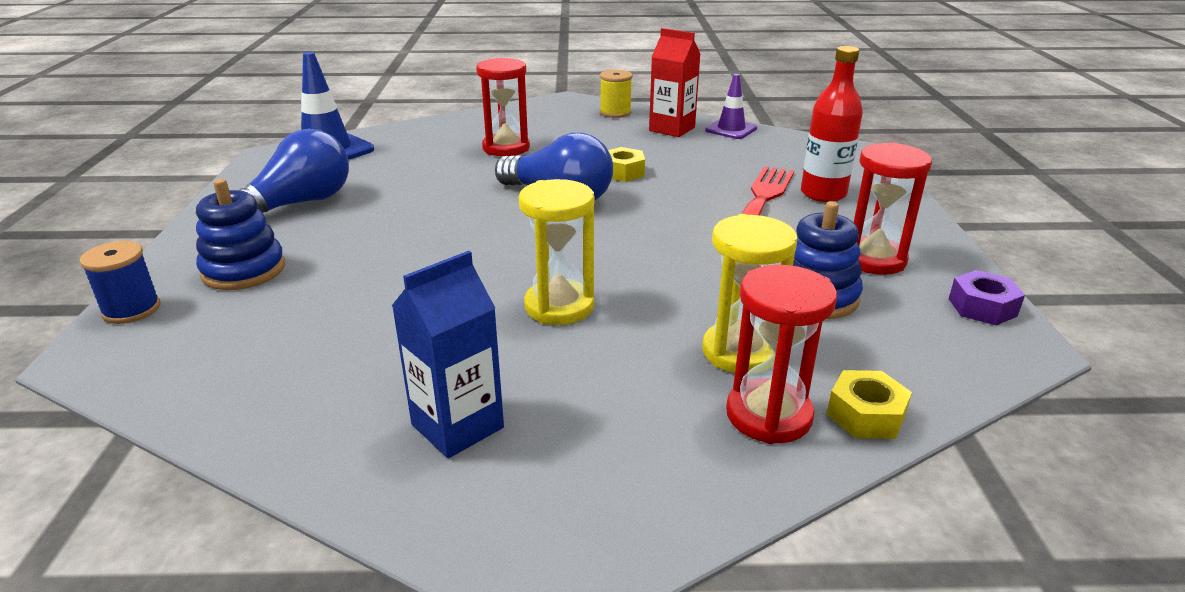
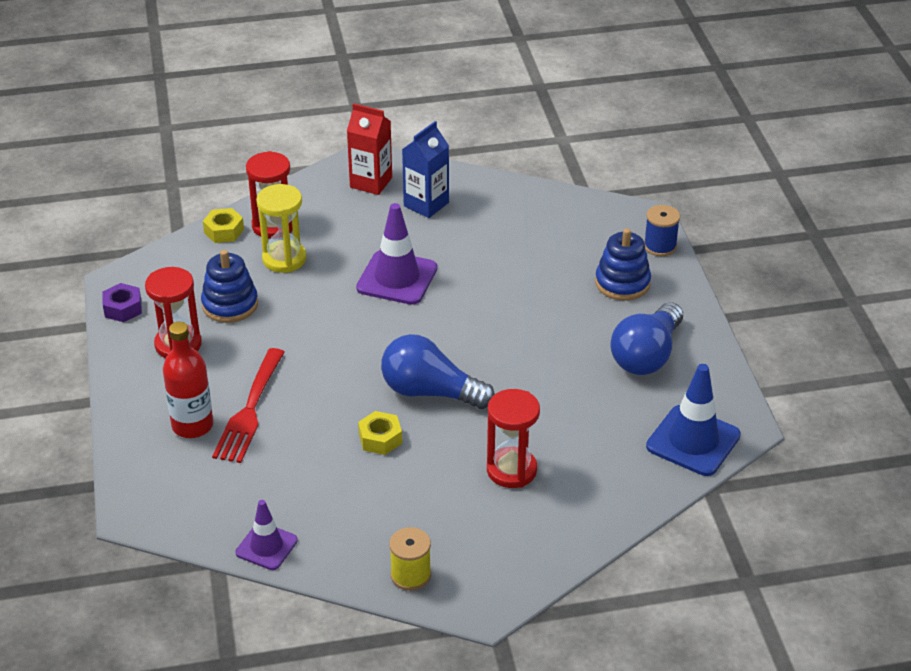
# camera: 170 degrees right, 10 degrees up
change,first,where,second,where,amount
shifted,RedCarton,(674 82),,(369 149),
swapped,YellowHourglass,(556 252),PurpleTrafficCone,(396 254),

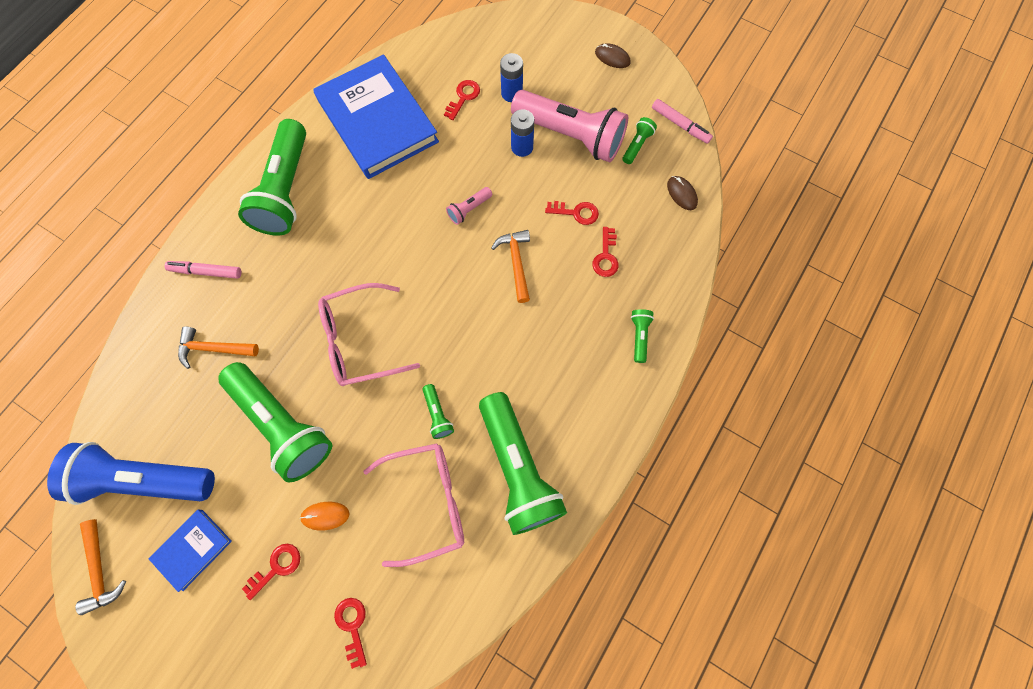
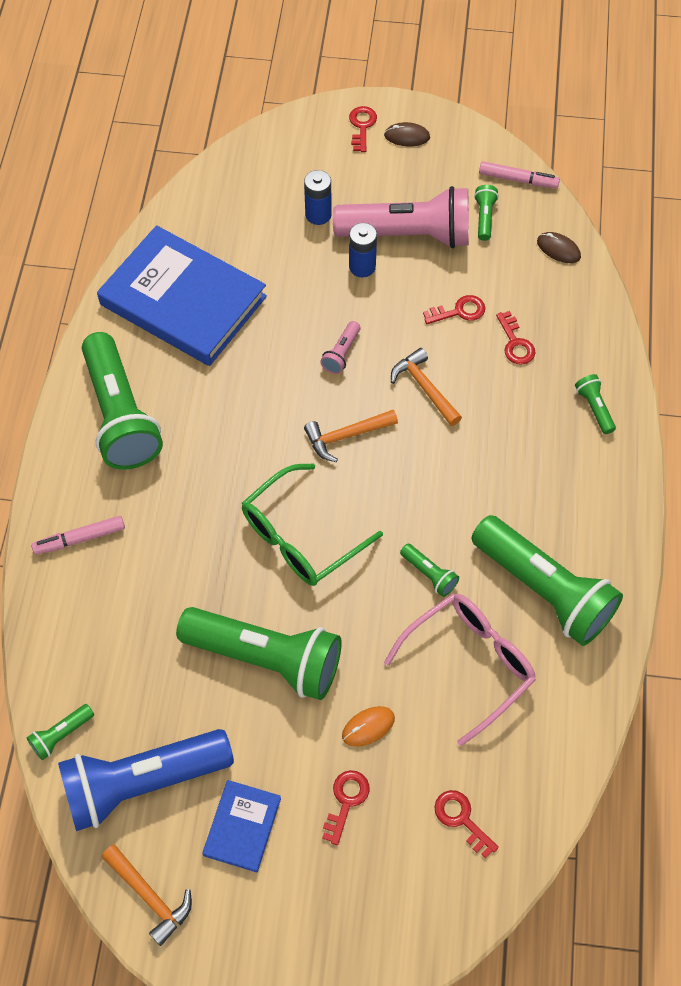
# camera: 25 degrees left, 10 degrees down
change,first,where,second,where,amount
new,,,GreenFlashlight,(60 732),
shifted,OrangeHammer,(218 348),,(351 436),
shifted,RedKey,(462 100),,(363 129),
repainted,PinkGlasses,(369 334),GreenGlasses,(312 524),

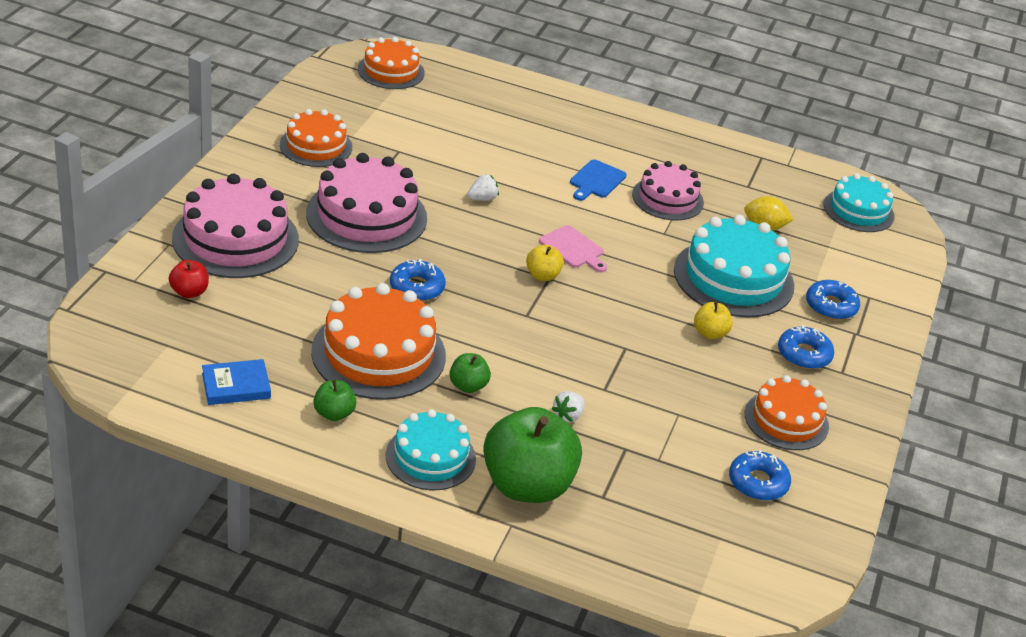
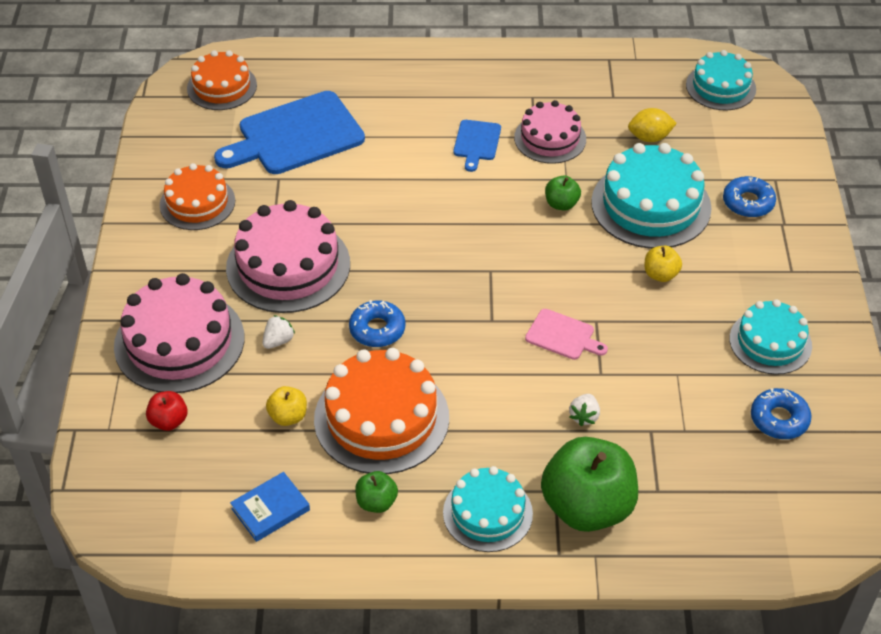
# camera: 15 degrees left, 10 degrees up
change,first,where,second,where,amount
gone,BlueDonut,(806 347),,,
new,,,BlueCuttingBoard,(289 132),
shifted,GreenApple,(470 373),,(563 193),
shifted,WhiteStrawberry,(483 187),,(279 332),
shifted,YellowApple,(545 263),,(286 406),
shifted,PinkCuttingBoard,(573 248),,(566 334),
repainted,OrangeCake,(787 412),TurquoiseCake,(771 337),

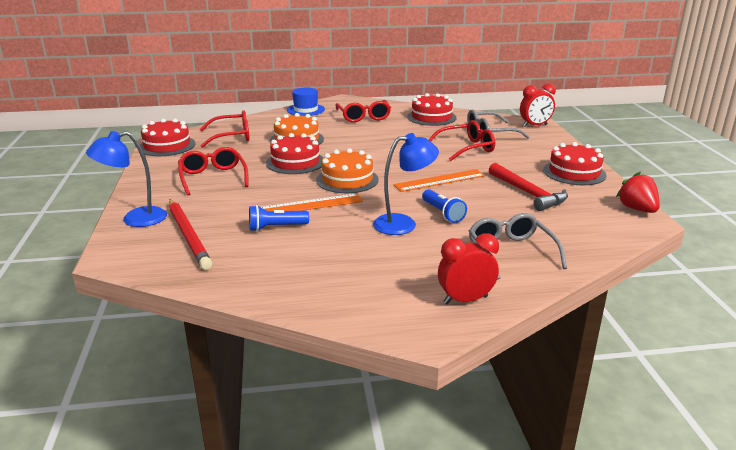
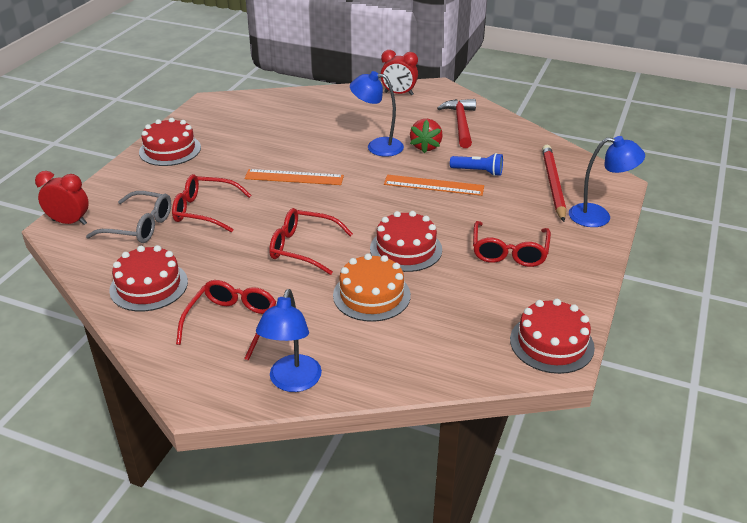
# camera: 150 degrees left, 10 degrees up
change,first,where,second,where,amount
gone,OrangeCake,(347 170),,,
gone,BlueFlashlight,(444 206),,,
gone,GreyGlasses,(518 246),,,
shifted,RedGlasses,(225 129),,(311 241),
shifted,RedHammer,(528 187),,(456 123),
shifted,RedStrawberry,(638 192),,(426 136),
swapped,BlueHat,(306 102),BlueLamp,(289 340),

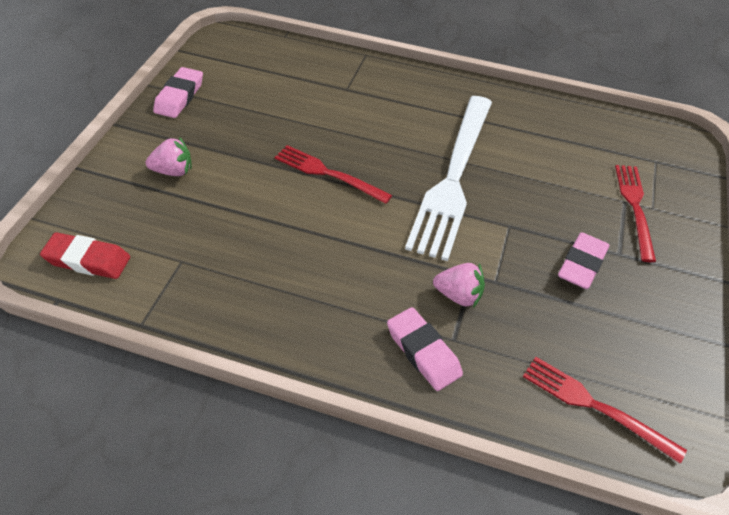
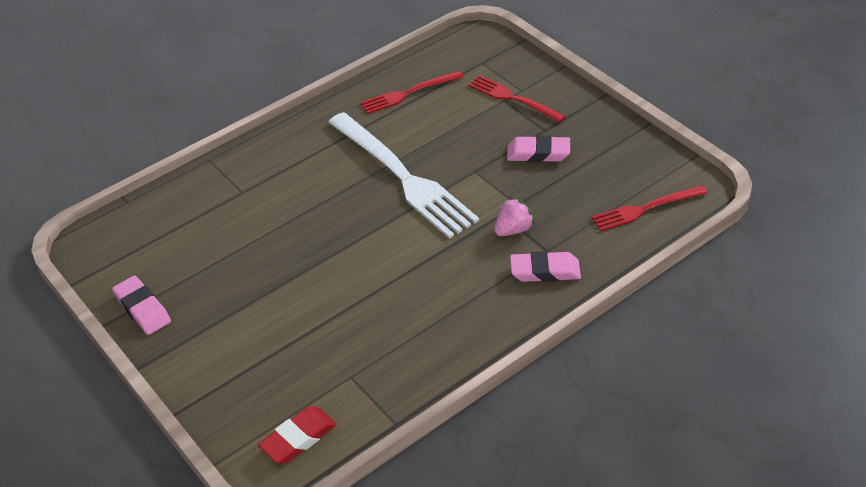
# camera: 50 degrees left, 5 degrees down
change,first,where,second,where,amount
gone,PinkStrawberry,(168 156),,,
shifted,RedFork,(333 174),,(411 92),
rotated,PinkEraser,(583 260),,(538 148),60 degrees counterclockwise

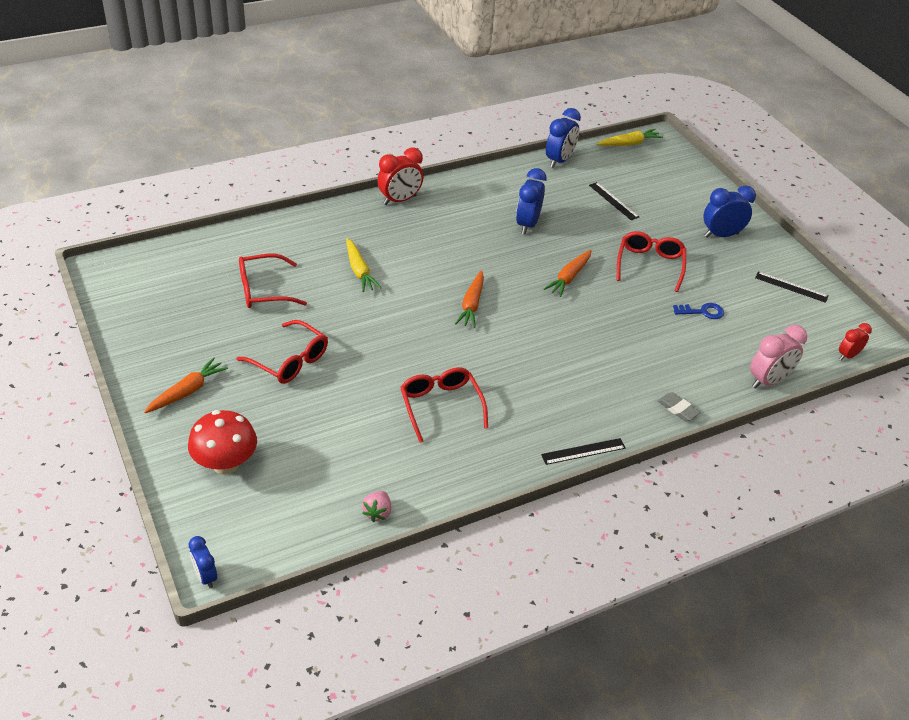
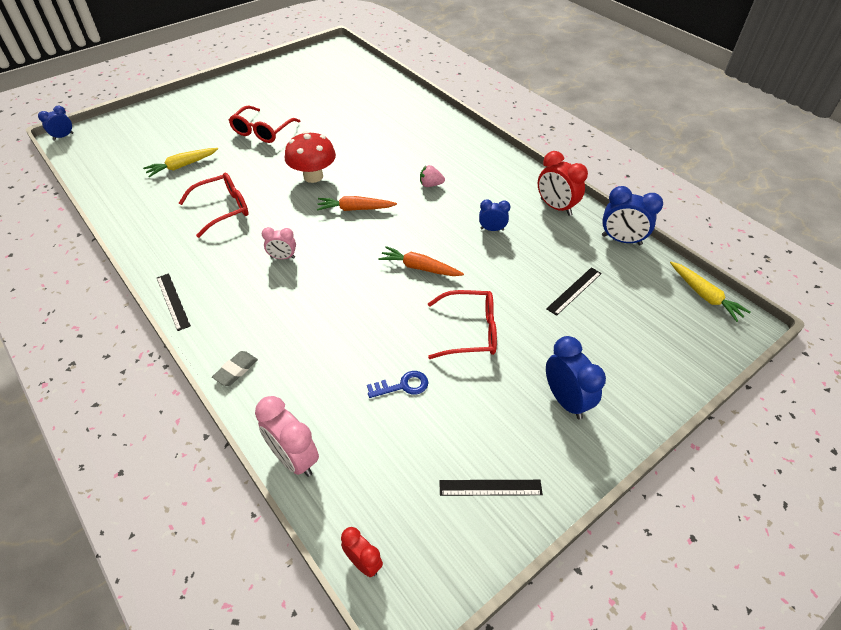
# camera: 80 degrees right, 5 degrees up
change,first,where,second,where,amount
gone,OrangeCarrot,(186 385),,,
gone,RedGlasses,(273 281),,,
new,,,PinkClock,(279 243),
shifted,RedMushroom,(222 442),,(310 157),
shifted,YellowCarrot,(364 265),,(180 162),
shifted,PinkStrawberry,(376 506),,(432 176),
shifted,RedClock,(400 176),,(563 183),
rotated,BlueKey,(698 311),,(397 384),90 degrees counterclockwise
rotated,BlackRuler,(791 287),,(491 488),75 degrees clockwise
scaled,BlueClock,(531 201),,(495 215),x0.60

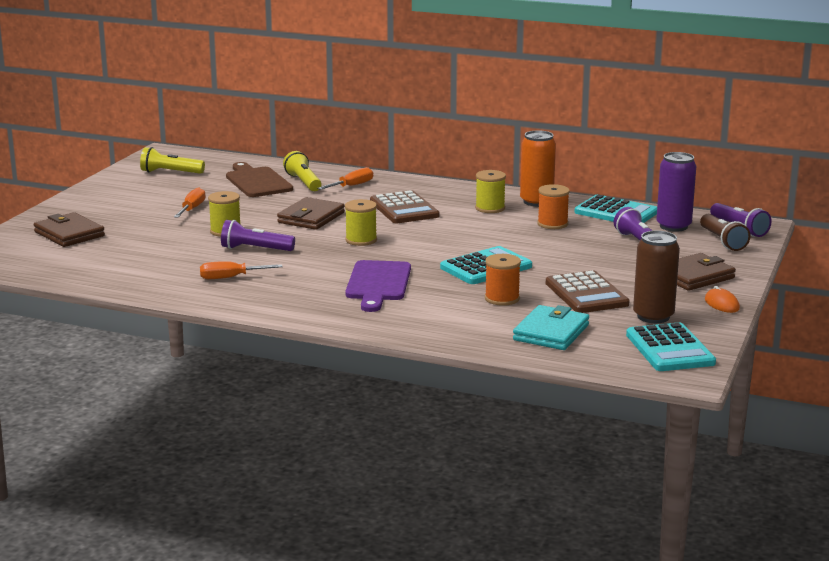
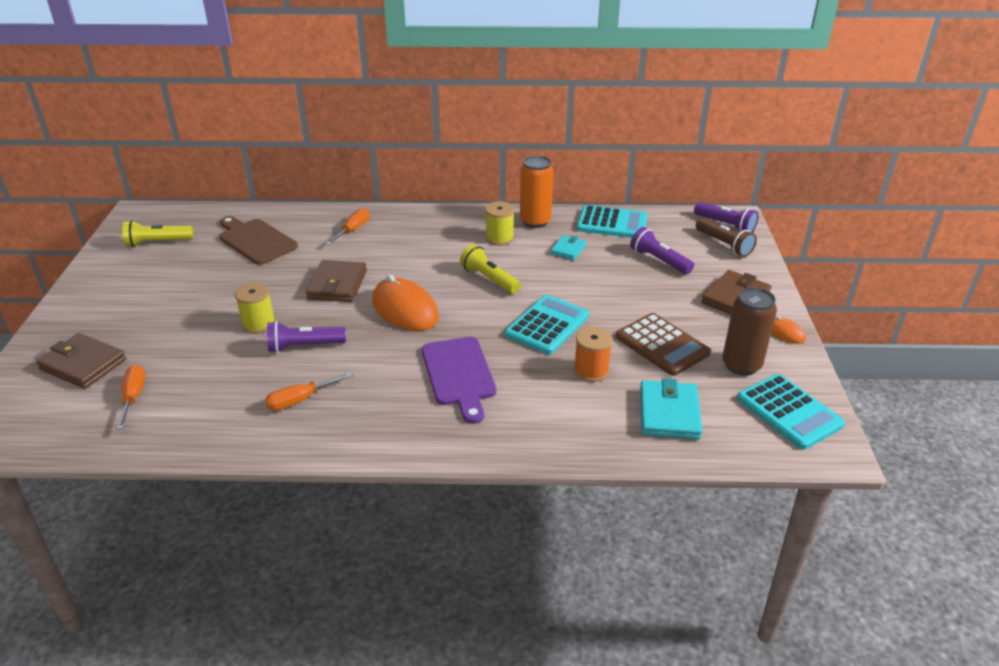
# camera: 20 degrees left, 15 degrees up
change,first,where,second,where,amount
gone,BrownCalculator,(404 206),,,
gone,PurpleCan,(676 192),,,
shifted,OrangeScrewdriver,(189 202),,(131 397),
shifted,YellowFlashlight,(302 171),,(490 269),
swapped,YellowSpool,(361 222),OrangeMouse,(405 302),
swapped,OrangeSpool,(553 206),TurquoiseWallet,(568 247),

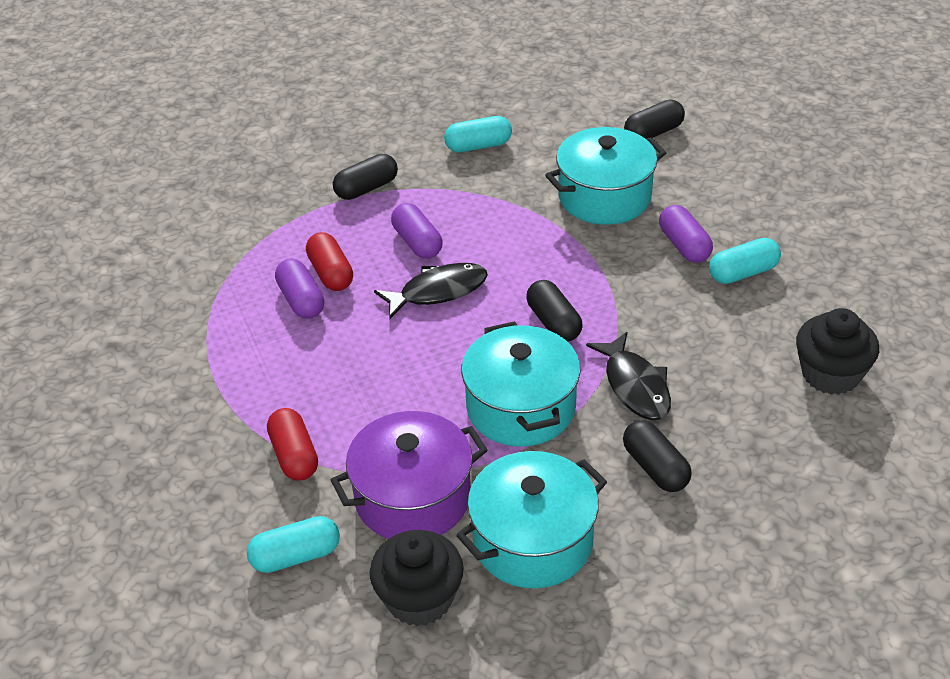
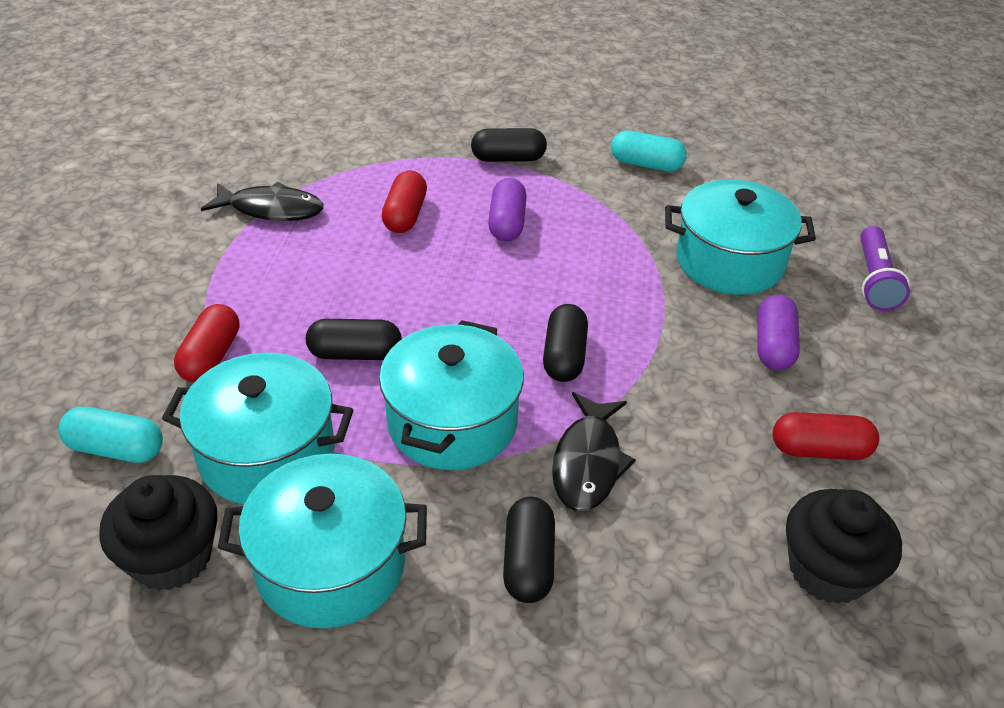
# camera: 30 degrees right, 0 degrees up
change,first,where,second,where,amount
gone,PurpleCapsule,(299 289),,,
gone,TurquoiseCapsule,(745 261),,,
new,,,RedCapsule,(826 436),
new,,,PurpleFlashlight,(885 268),
shifted,BlackFish,(431 291),,(262 201),
shifted,BlackCapsule,(654 119),,(354 339),
repainted,PurplePot,(409 475),TurquoisePot,(257 428),

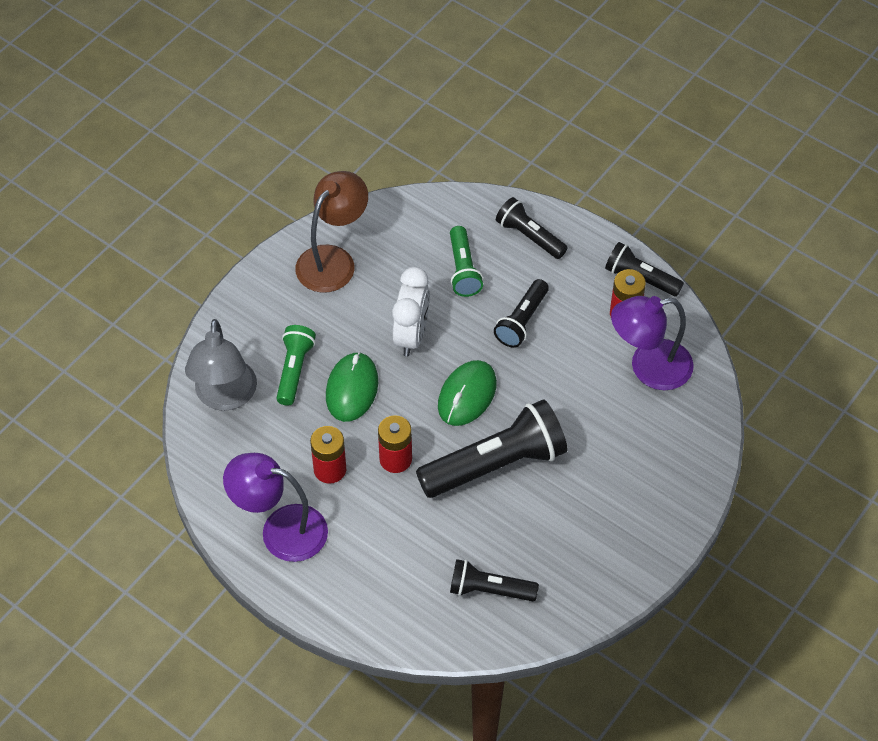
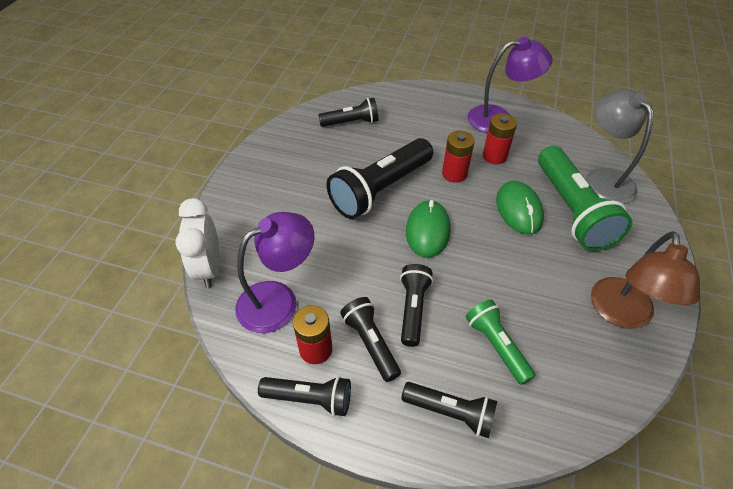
# camera: 160 degrees right, 5 degrees down
change,first,where,second,where,amount
new,,,BlackFlashlight,(370 339),
shifted,WhiteClock,(411 312),,(197 243),
scaled,GreenFlashlight,(296 365),,(585 198),x1.78

